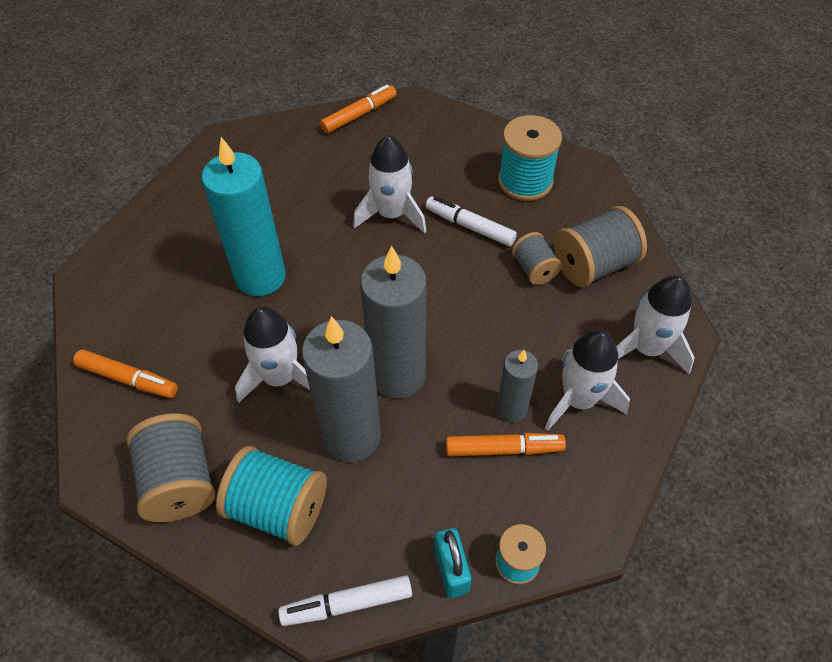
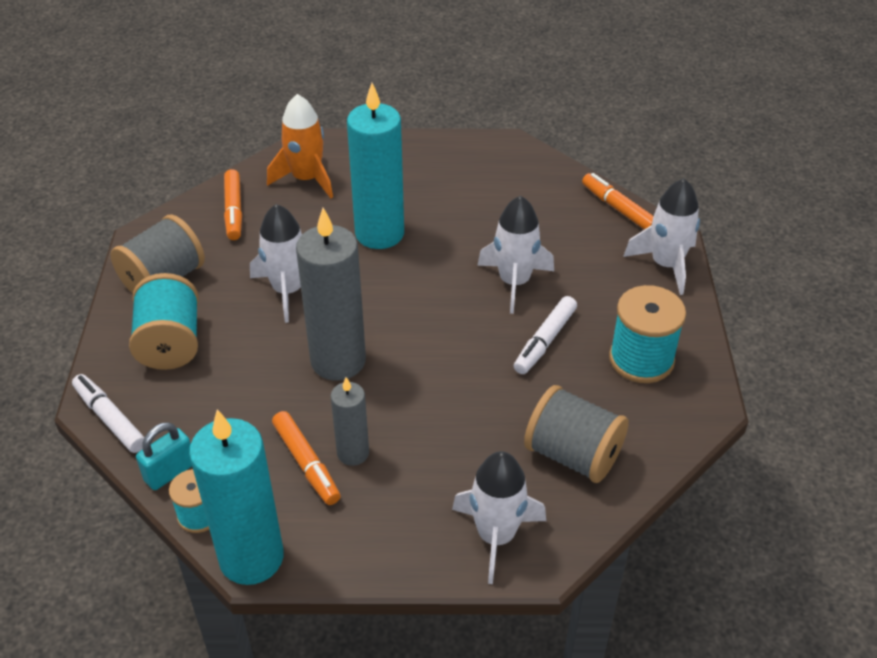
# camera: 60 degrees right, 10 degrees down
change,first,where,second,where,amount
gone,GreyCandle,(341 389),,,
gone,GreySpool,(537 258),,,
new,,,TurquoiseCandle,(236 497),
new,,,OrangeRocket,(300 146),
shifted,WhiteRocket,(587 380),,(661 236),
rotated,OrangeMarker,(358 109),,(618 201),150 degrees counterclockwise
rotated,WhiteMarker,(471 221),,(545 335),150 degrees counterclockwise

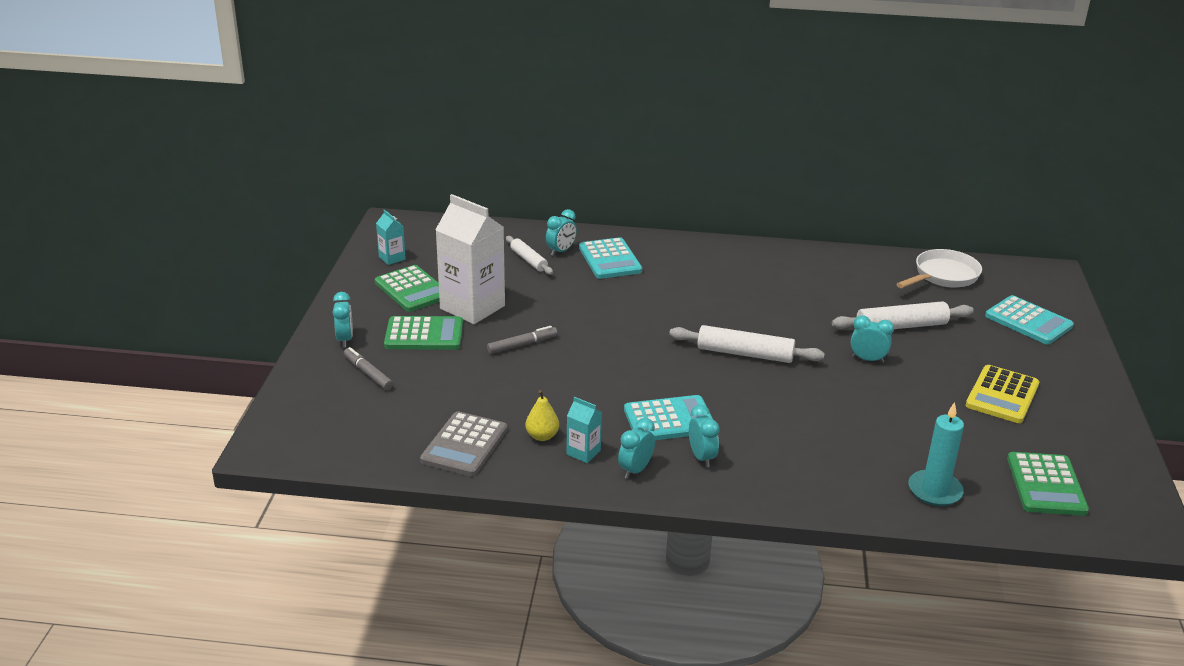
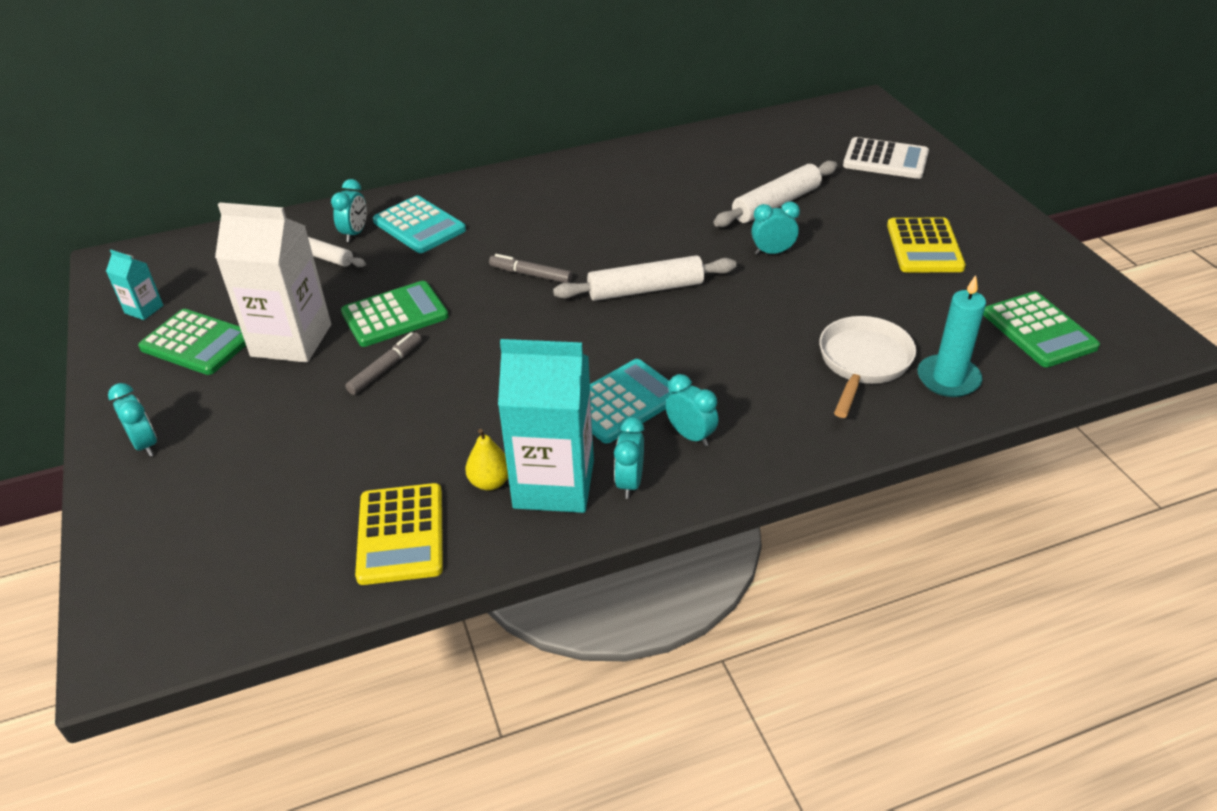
# camera: 25 degrees left, 10 degrees up
change,first,where,second,where,amount
shifted,GreyMarker,(368 368),,(530 268),
shifted,GreenCalculator,(423 333),,(395 314),
shifted,WhitePan,(939 268),,(867 367),
repainted,GreyCalculator,(463 443),YellowCalculator,(399 534),
repainted,TurquoiseCalculator,(1029 320),WhiteCalculator,(886 158),
scaled,TurquoiseCarton,(584 430),,(546 426),x2.20

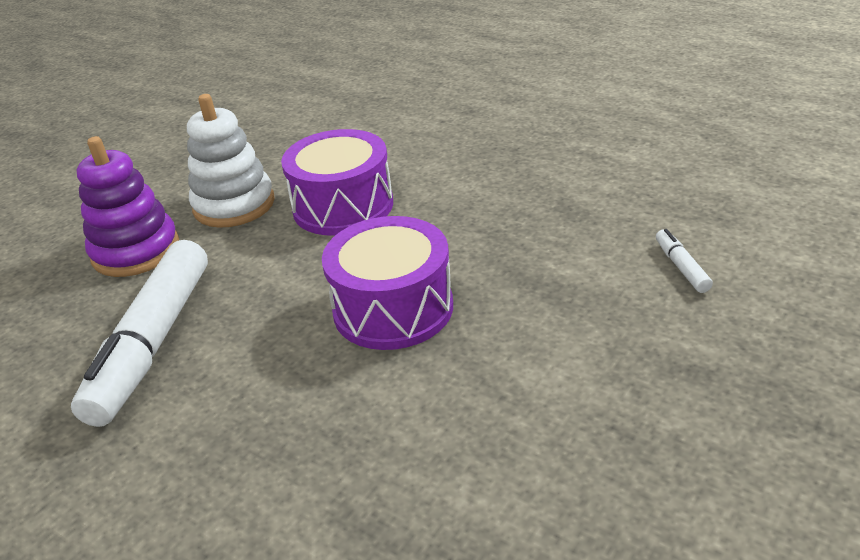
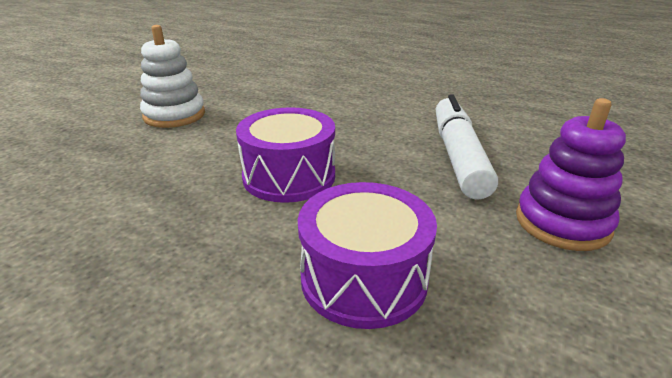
# camera: 170 degrees right, 5 degrees down
change,first,where,second,where,amount
gone,WhiteMarker,(684 261),,,
shifted,WhiteStackingToy,(231 161),,(172 76),

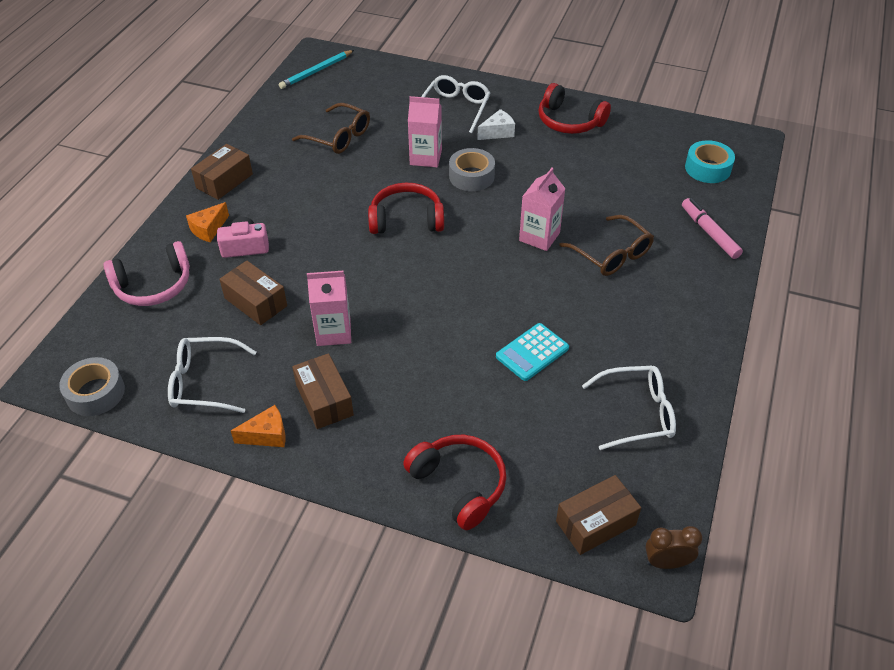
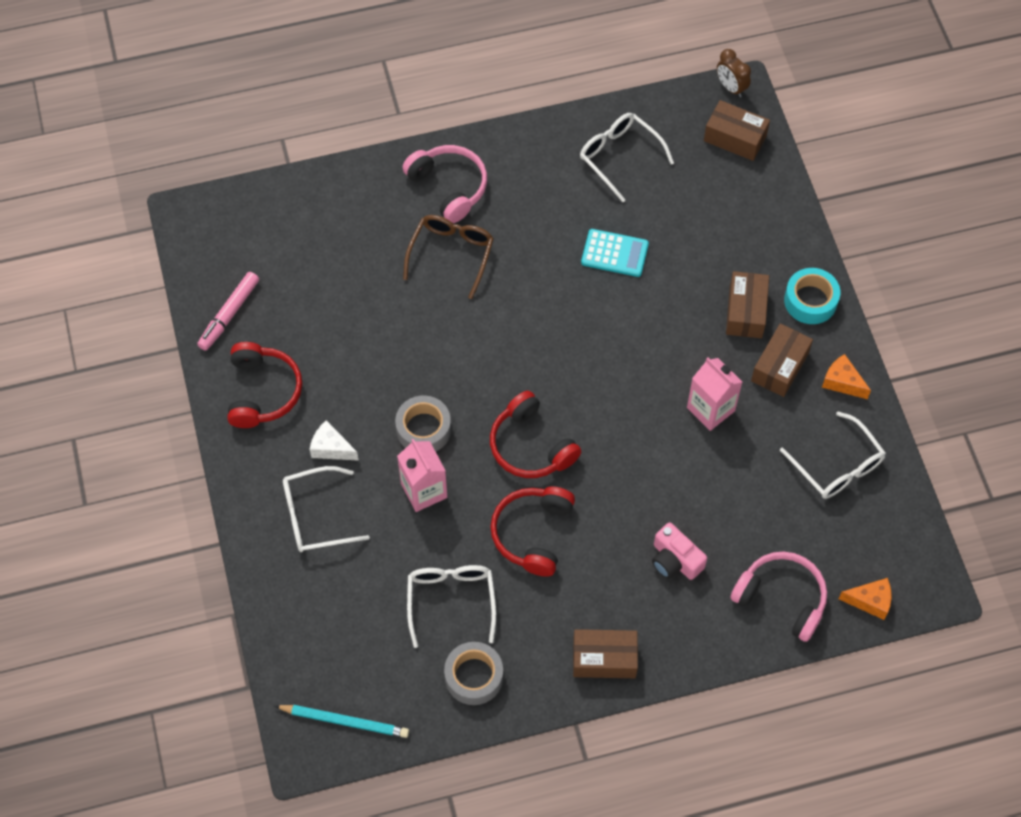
# camera: 125 degrees left, 15 degrees up
change,first,where,second,where,amount
gone,PinkCarton,(542 209),,,
new,,,PinkHeadphones,(445 184),
shifted,GreyTape,(92 386),,(473 673),
shifted,OrangeCheese,(207 222),,(865 599),
shifted,BrownBox,(253 292),,(747 304),
shifted,RedHeadphones,(454 482),,(532 531),
shifted,PinkMarker,(712 228),,(228 311),
shifted,TurquoiseTape,(710 161),,(812 296),
repainted,BrownGlasses,(331 128),WhiteGlasses,(451 606),

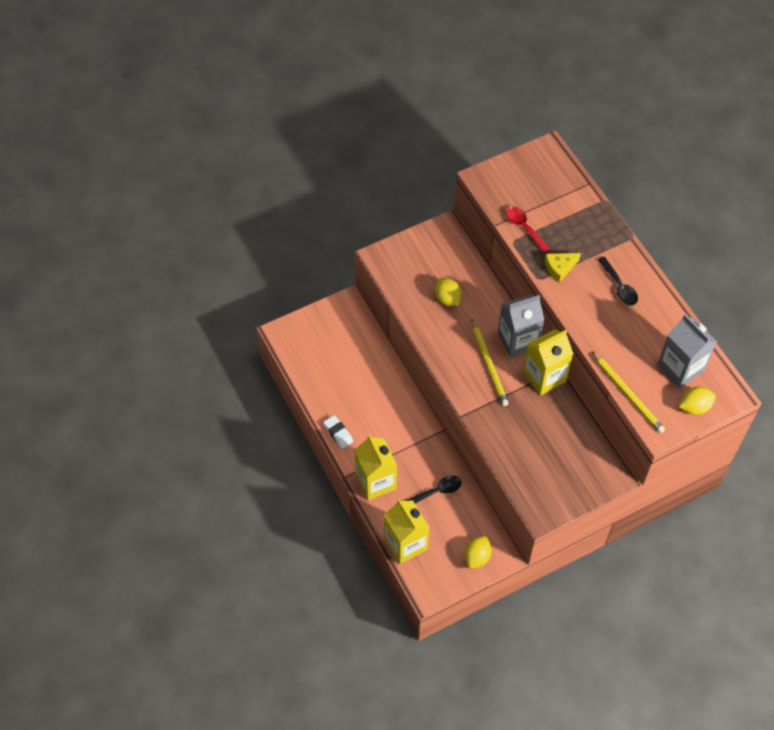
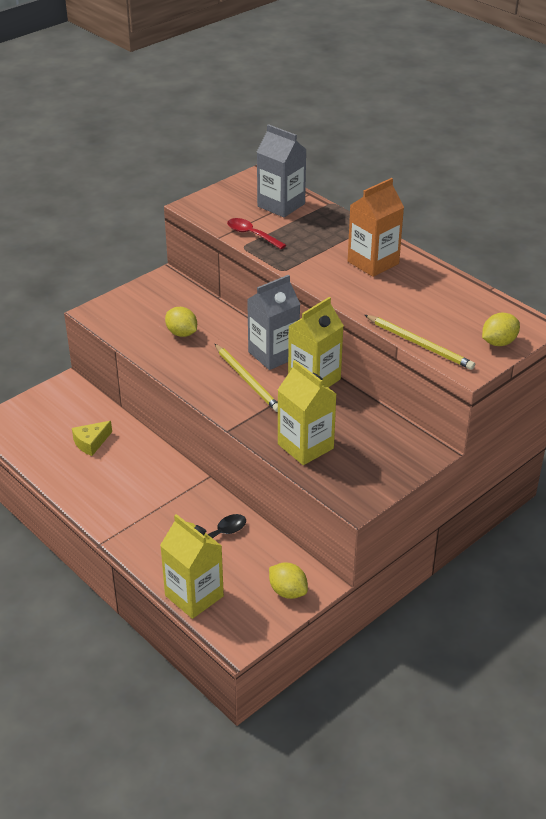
# camera: 15 degrees left, 20 degrees down
change,first,where,second,where,amount
gone,WhiteEraser,(338 432),,,
shifted,YellowCarton,(375 467),,(307 412),
shifted,YellowCheese,(563 268),,(92 438),
shifted,GreyCarton,(687 351),,(282 170),
swapped,BlackSpoon,(618 281),OrangeCarton,(376 227),
rotated,YellowLemon,(478 552),,(288 580),60 degrees counterclockwise

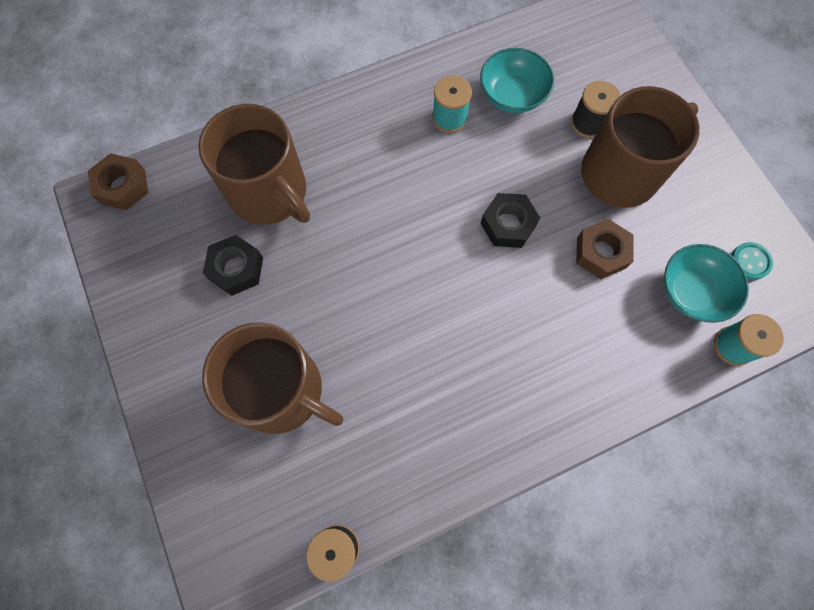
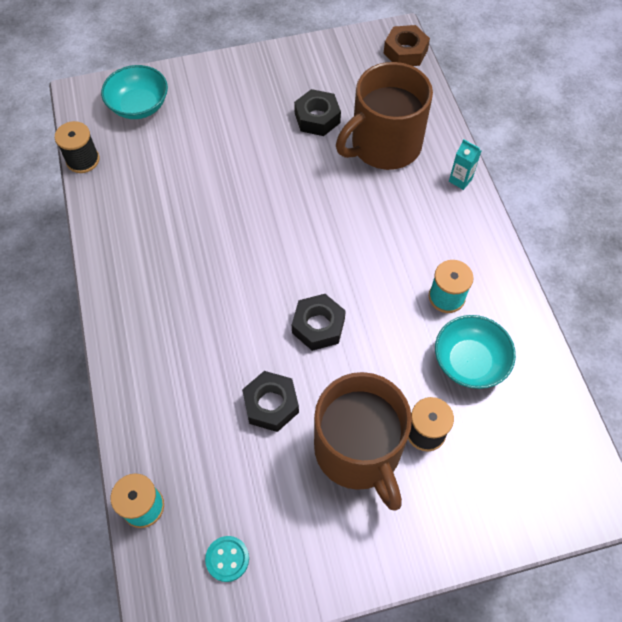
# camera: 100 degrees right, 10 degrees down
change,first,where,second,where,amount
gone,BrownMug,(272 378),,,
new,,,TurquoiseCarton,(465 164),
shifted,TurquoiseBowl,(706 283),,(134 92),
repainted,BrownNut,(604 249),BlackNut,(270 401),

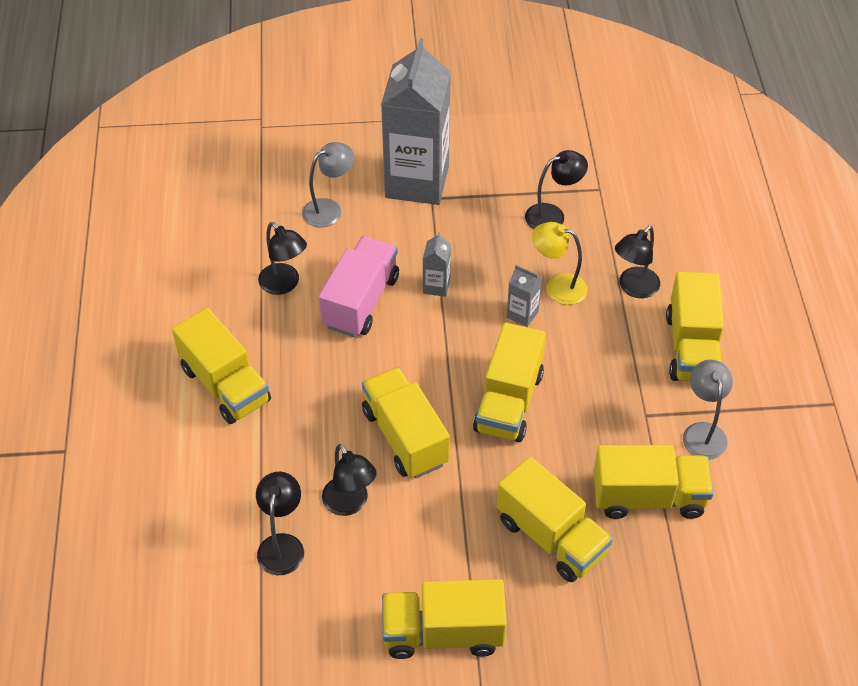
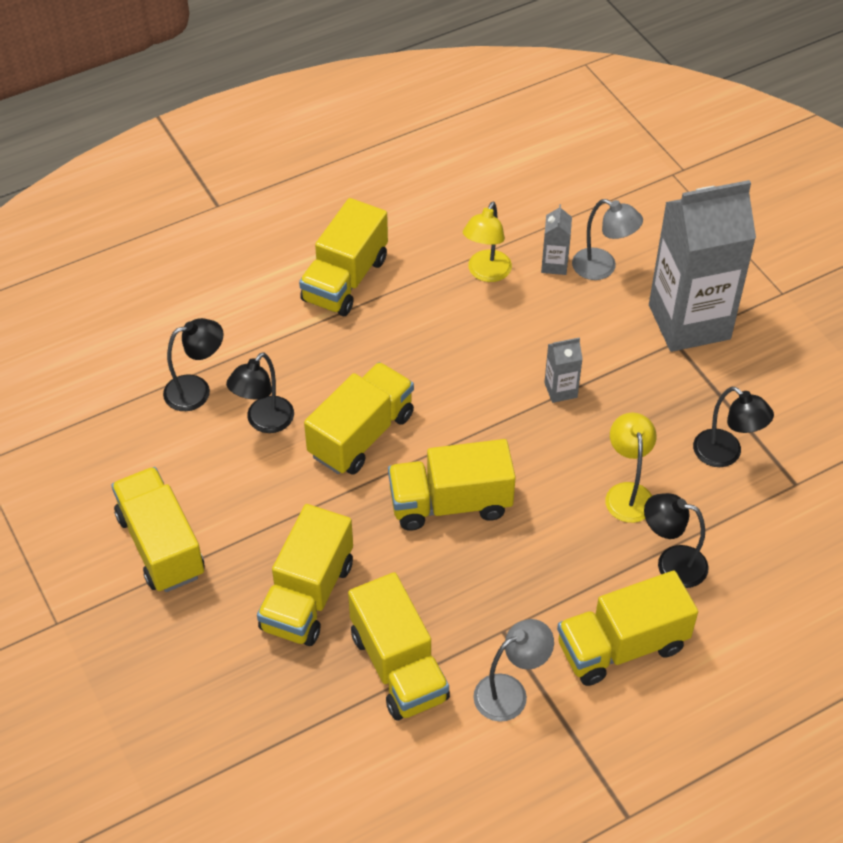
# camera: 65 degrees right, 0 degrees up
change,first,where,second,where,amount
gone,PinkTruck,(359 286),,,
shifted,GreyCarton,(524 296),,(556 239),
repainted,BlackLamp,(282 258),YellowLamp,(487 242),

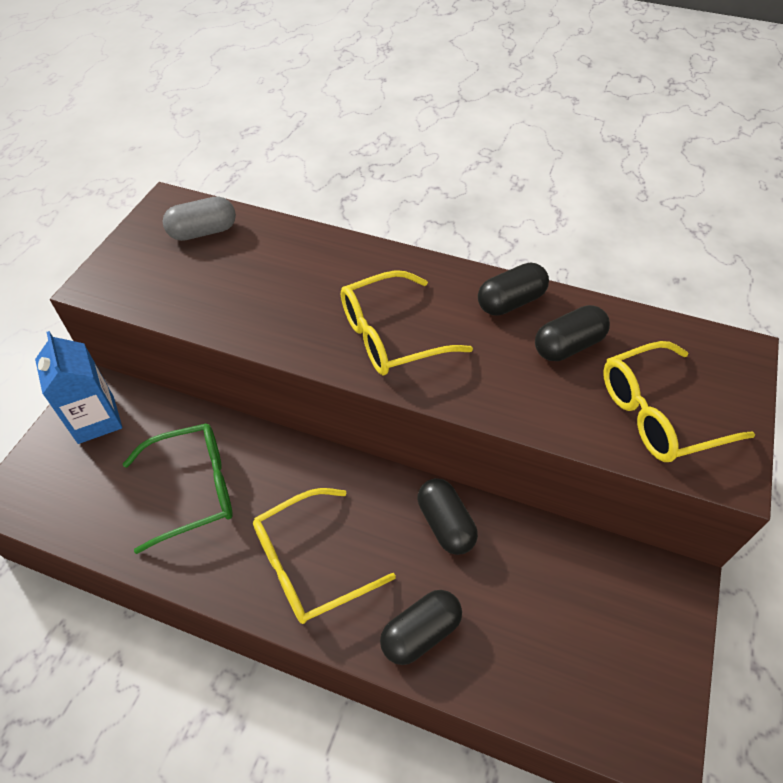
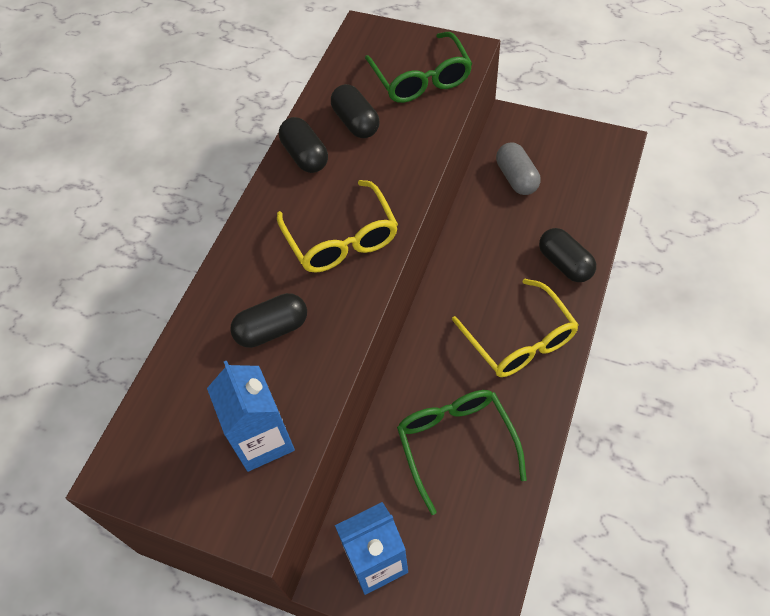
# camera: 85 degrees left, 5 degrees up
change,first,where,second,where,amount
new,,,BlueCarton,(251 416),
shifted,GreyCapsule,(199 218),,(518 168),
shifted,BlackCapsule,(448 516),,(268 320),
repainted,YellowGlasses,(679 401),GreenGlasses,(418 67),

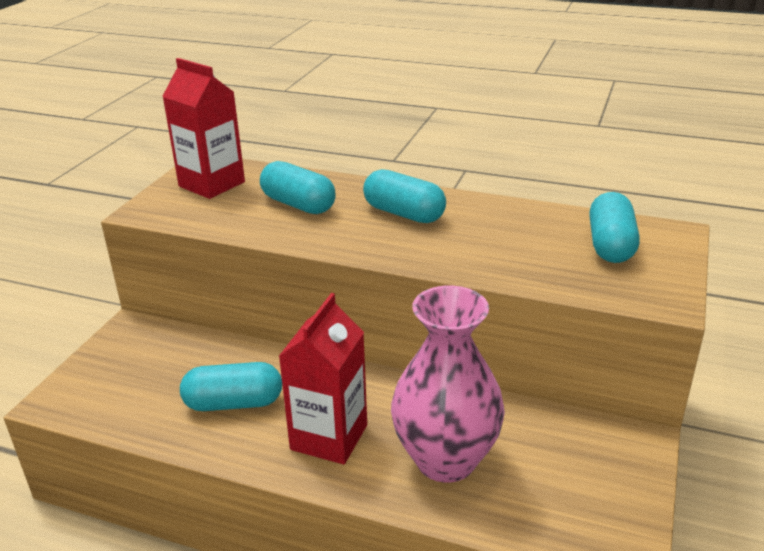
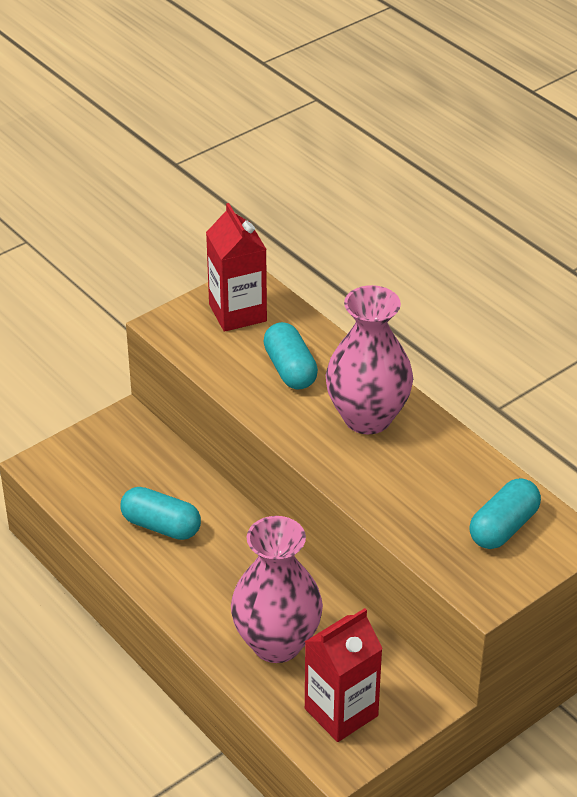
# camera: 30 degrees right, 10 degrees up
change,first,where,second,where,amount
shifted,RedCarton,(323 378),,(344 675),
swapped,TurquoiseCapsule,(404 196),PinkVase,(369 359),

